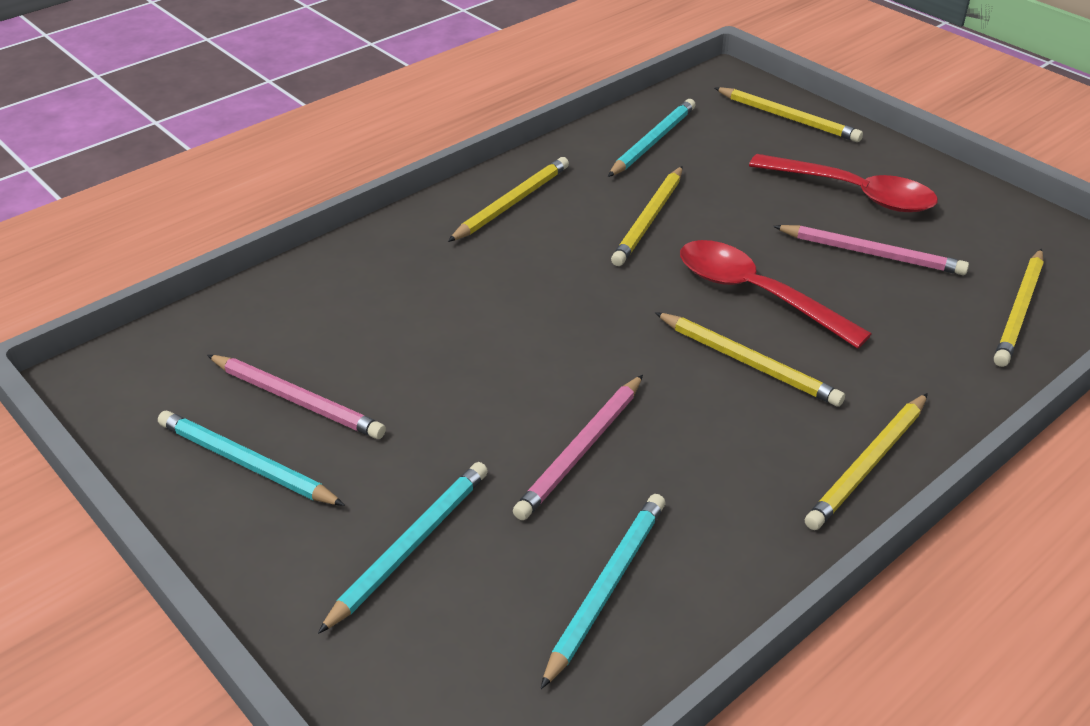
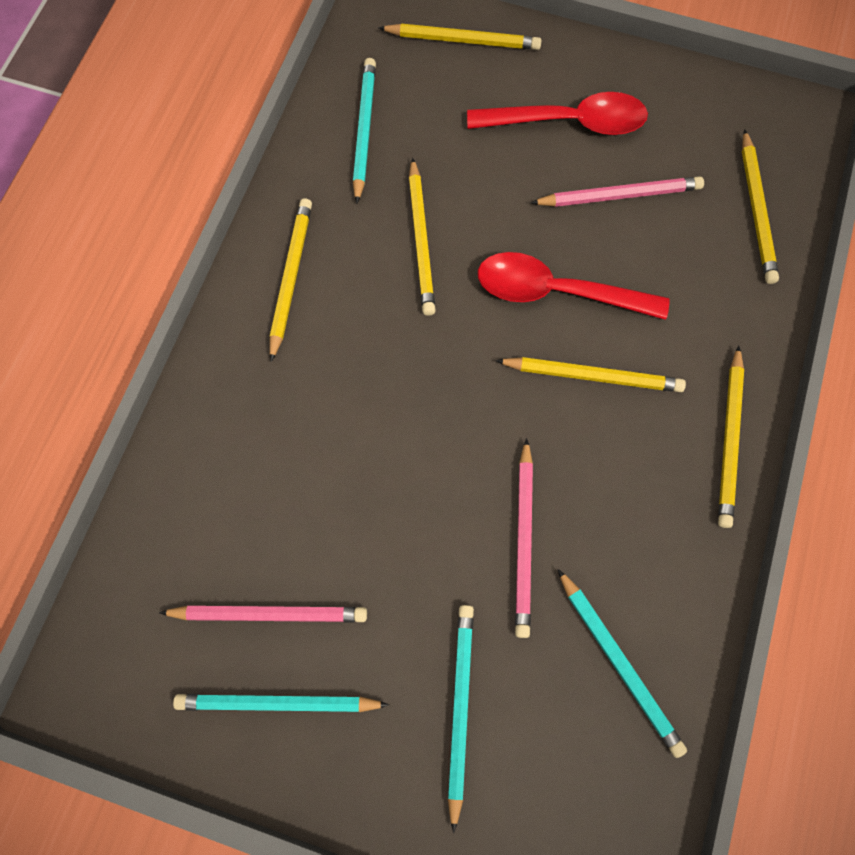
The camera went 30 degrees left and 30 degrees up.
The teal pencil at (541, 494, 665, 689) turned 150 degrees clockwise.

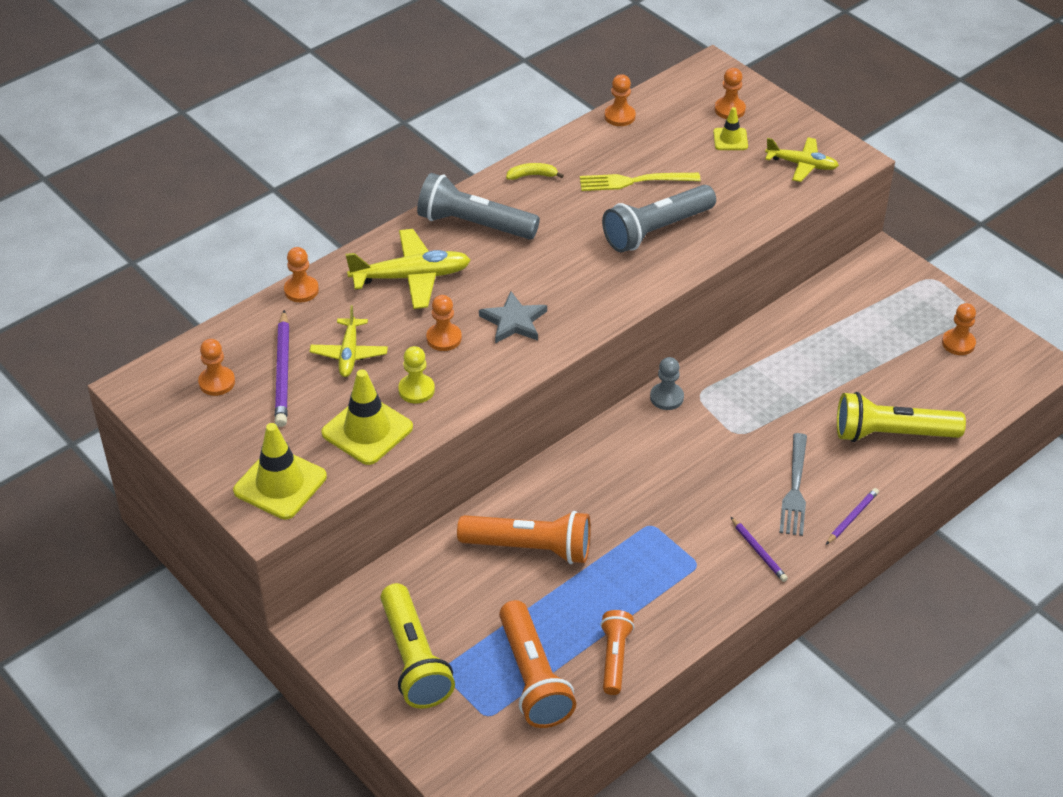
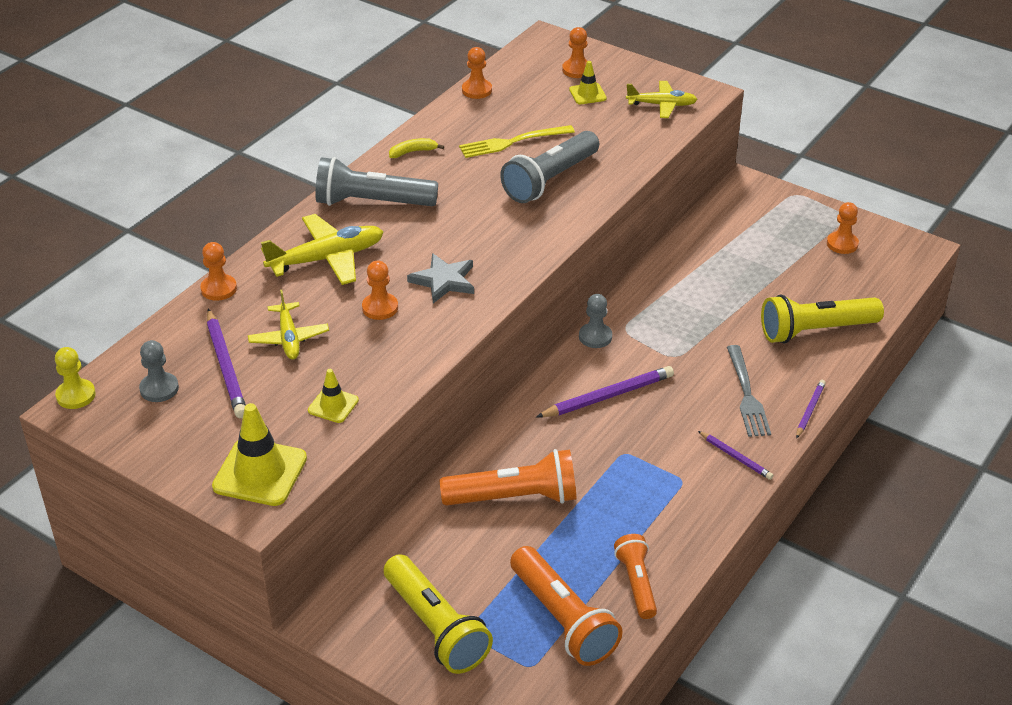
The camera went 15 degrees left and 5 degrees down.
The orange game pawn at (198, 339, 235, 396) became the gray game pawn at (139, 340, 179, 402).
The bright yellow safety cone at (321, 369, 413, 465) changed to 0.55 times the size.
The bright yellow game pawn moved from (398, 346, 435, 403) to (55, 347, 96, 409).
The violet pencil at (536, 366, 674, 417) appeared.

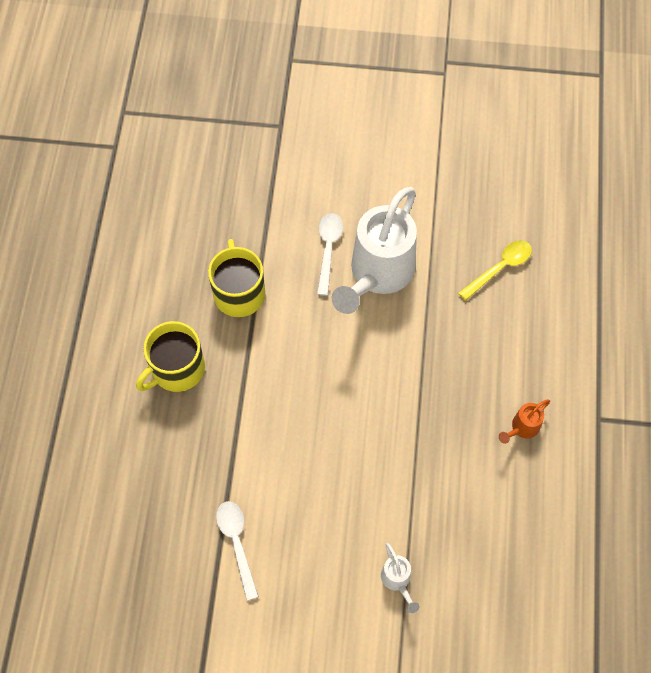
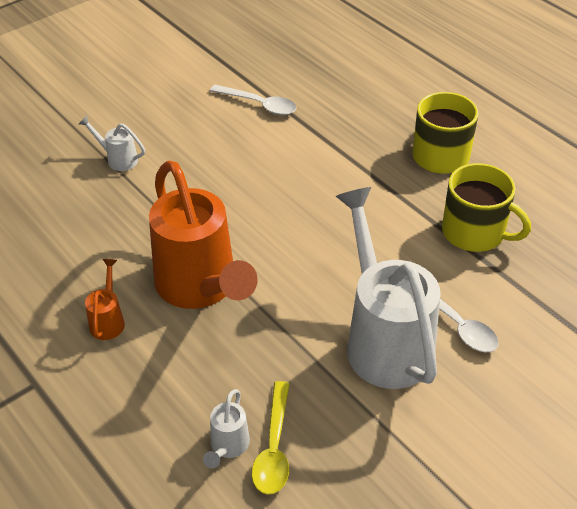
The camera went 135 degrees right and 20 degrees down.
The orange sprinkling can at (149, 160, 258, 309) appeared.
The snow-white sprinkling can at (203, 389, 250, 469) appeared.

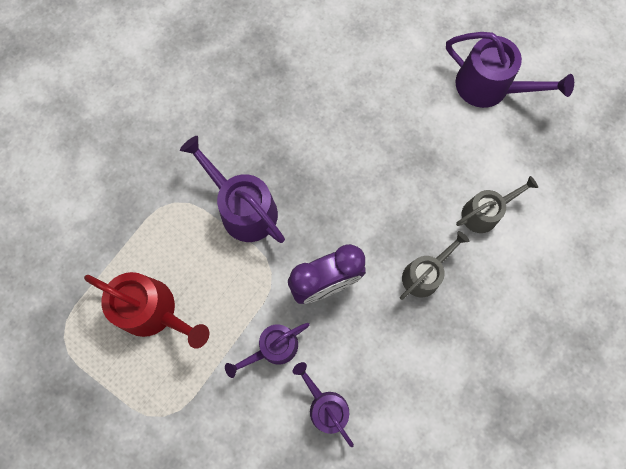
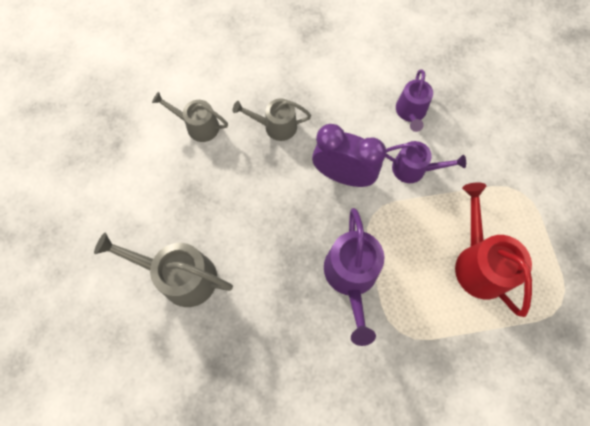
The camera went 135 degrees left and 5 degrees down.
The violet sprinkling can at (446, 32, 574, 108) disappeared.
The gray sprinkling can at (94, 233, 233, 307) appeared.

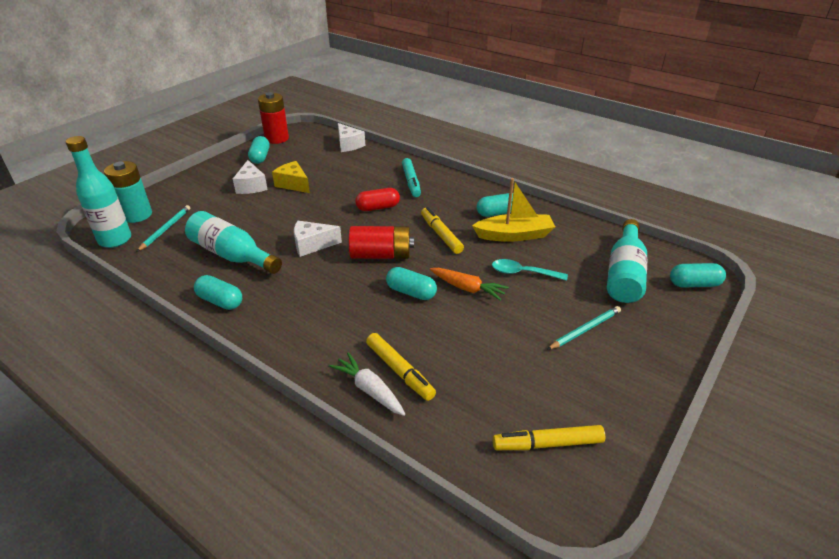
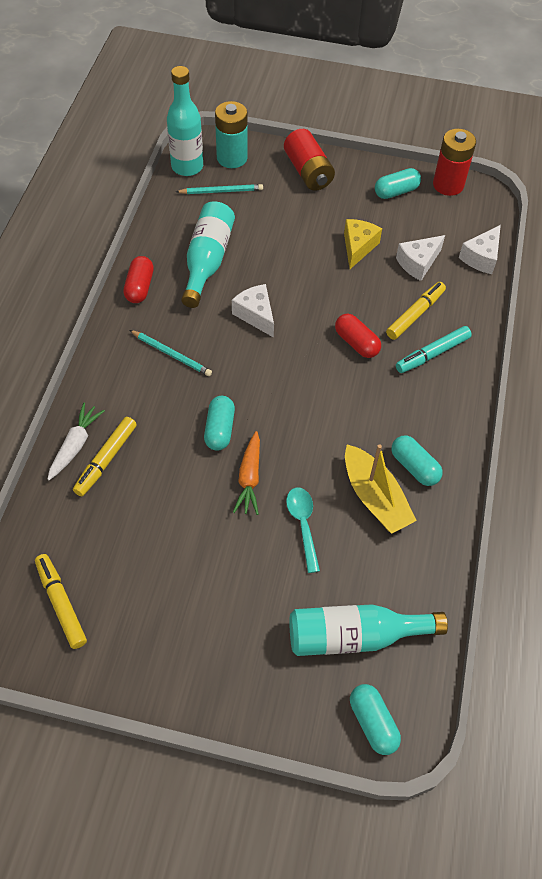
The camera went 65 degrees right and 20 degrees up.
The teal pill shape at (194, 275, 242, 310) became the red pill shape at (123, 256, 154, 303).
The snow-white piece of cheese moved from (233, 160, 268, 194) to (396, 235, 445, 281).
The red battery moved from (349, 226, 414, 259) to (284, 129, 335, 191).
The bright yellow marker pen moved from (421, 207, 464, 254) to (386, 282, 446, 340).
The teal pencil moved from (547, 306, 621, 350) to (130, 330, 212, 376).

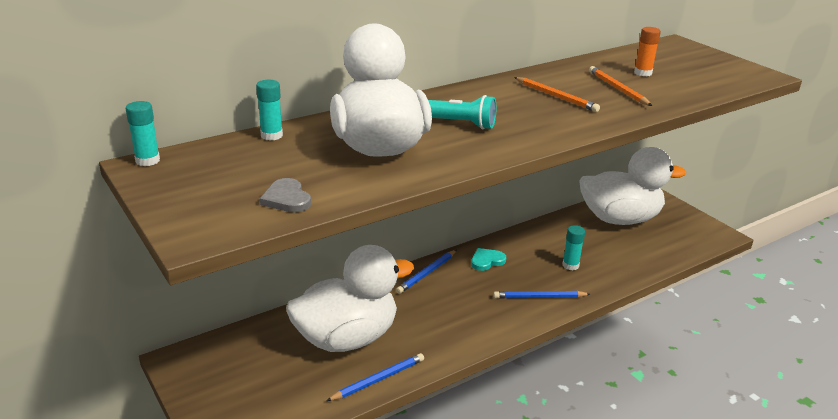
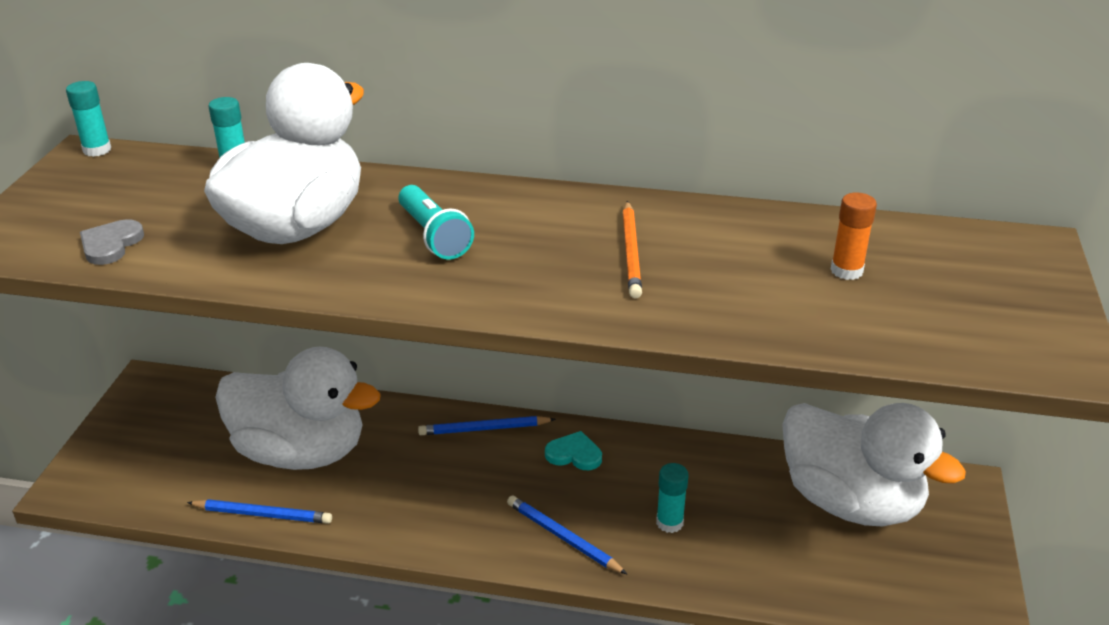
The camera went 45 degrees right and 5 degrees up.
The orange pencil at (589, 66, 652, 106) disappeared.

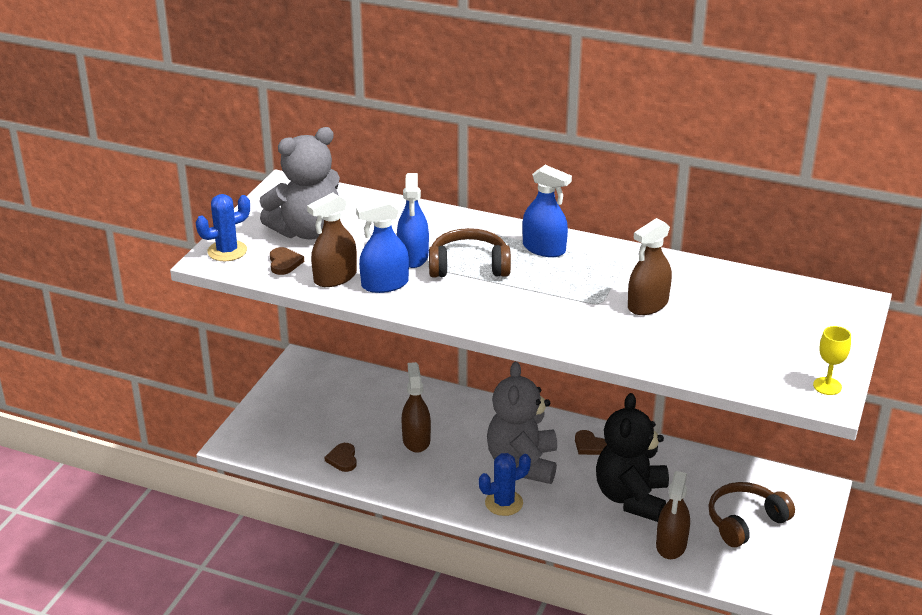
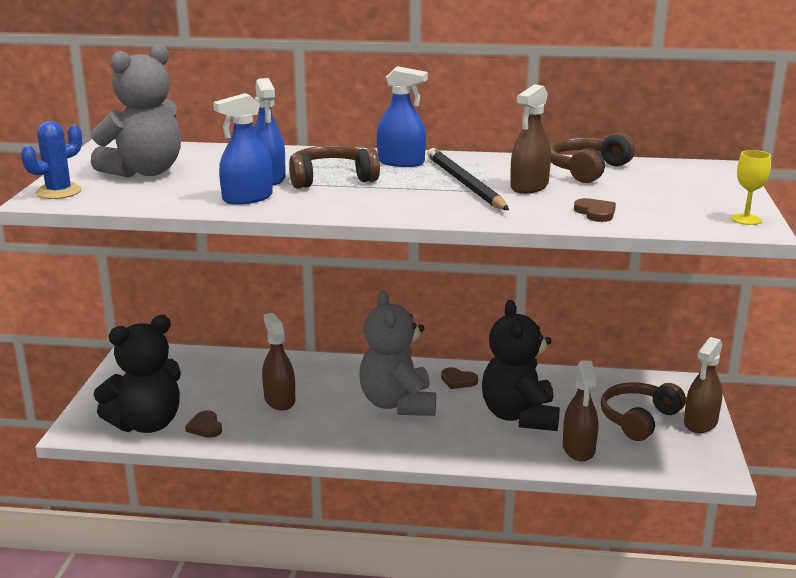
The camera went 15 degrees left and 10 degrees down.
The russet heart moved from (270, 247, 304, 275) to (574, 198, 616, 222).
The russet spray cleaner moved from (307, 192, 357, 287) to (684, 337, 723, 433).
The blue saguaro cactus at (479, 453, 531, 516) disappeared.
The black teddy at (94, 315, 181, 433) appeared.
The black pencil at (427, 148, 509, 210) appeared.
The russet over-ear headphones at (550, 133, 635, 183) appeared.

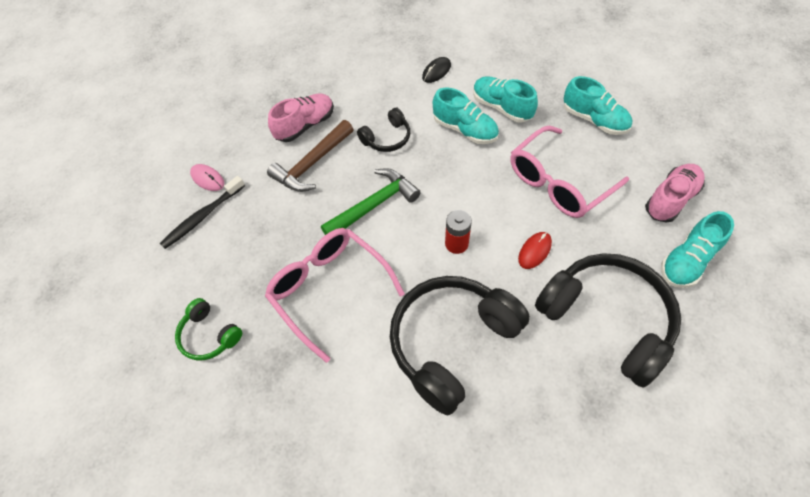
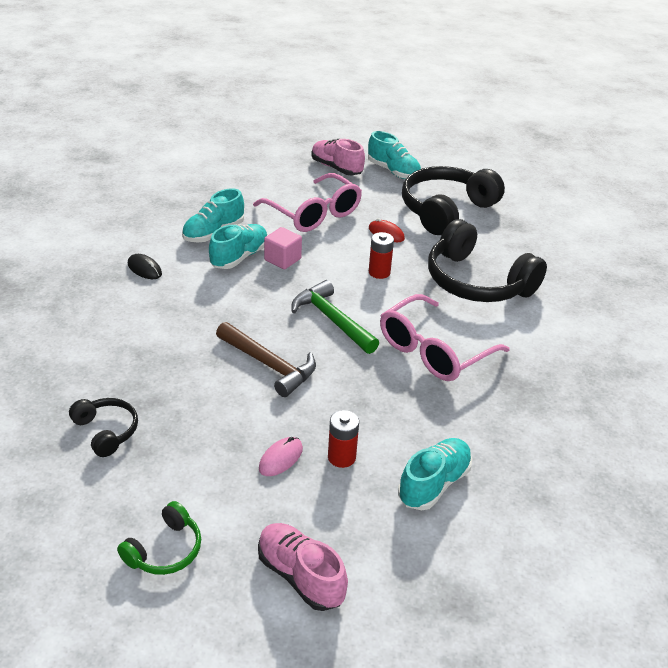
The camera went 95 degrees left and 20 degrees down.
The black dental brush at (160, 176, 245, 249) was replaced by the red battery at (328, 410, 359, 468).
The green over-ear headphones moved from (175, 298, 242, 360) to (117, 501, 201, 575).
The rose-pink sneaker moved from (268, 93, 334, 142) to (258, 523, 348, 611).
The black over-ear headphones moved from (357, 108, 410, 152) to (69, 398, 138, 457).
The teal sneaker moved from (564, 76, 632, 135) to (398, 438, 472, 510).
The rose-pink block at (264, 227, 302, 269) appeared.

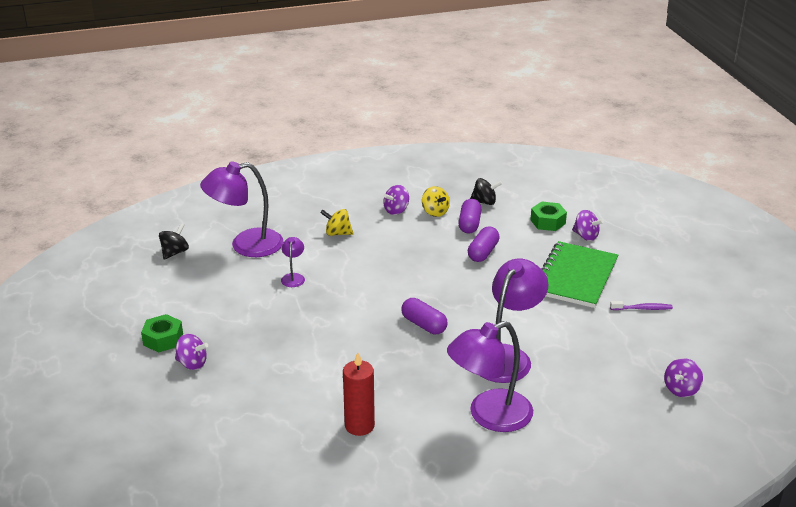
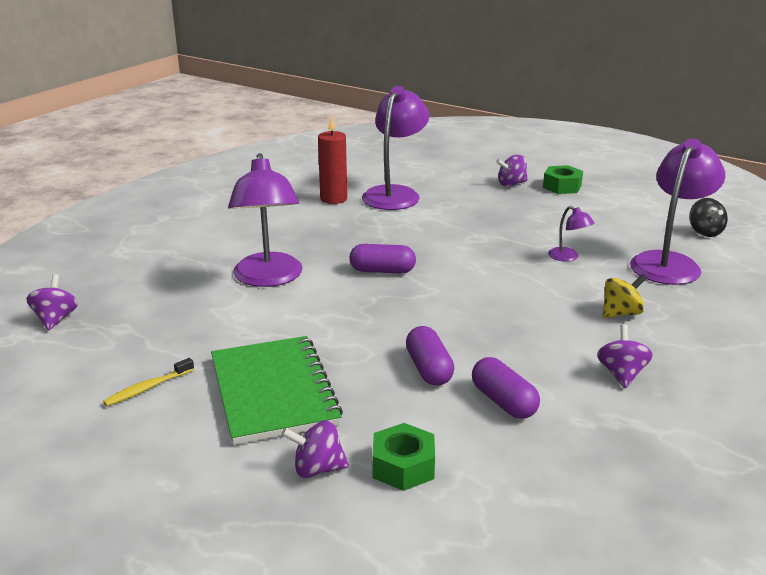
The camera went 140 degrees right and 5 degrees down.
The bright yellow toy top at (422, 186, 450, 217) disappeared.
The violet lamp moved from (447, 321, 533, 432) to (362, 86, 429, 210).
The black toy top at (470, 178, 502, 205) disappeared.
The violet dental brush at (610, 301, 673, 310) became the bright yellow dental brush at (103, 358, 194, 406).

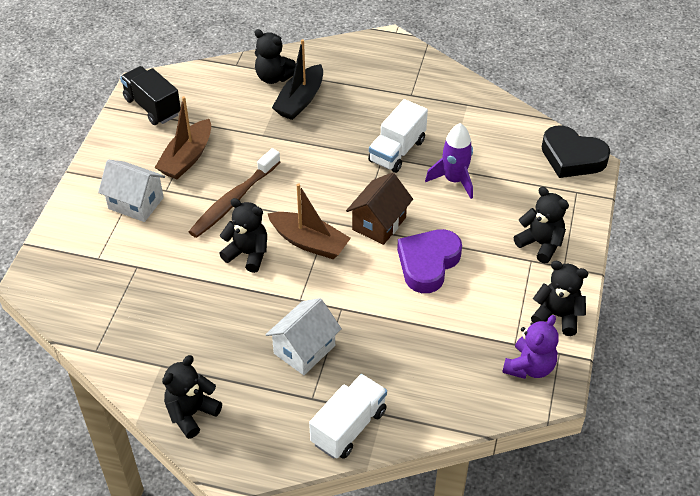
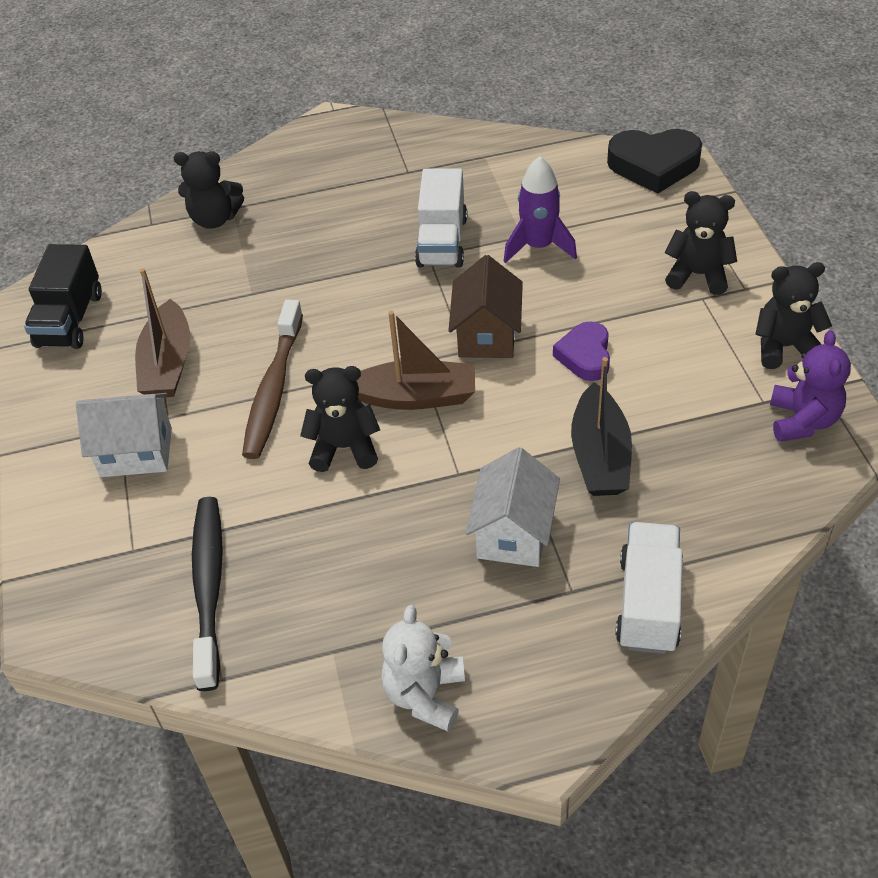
The camera went 25 degrees left and 0 degrees up.
The black toy truck at (120, 66, 181, 125) turned 105 degrees counterclockwise.
The black teddy at (162, 355, 222, 439) became the snow-white teddy at (381, 605, 465, 732).
The black boat moved from (272, 39, 323, 120) to (571, 357, 632, 496).
The violet heart at (397, 229, 462, 293) changed to 0.64 times the size.
The black dental brush at (192, 497, 223, 691) appeared.

